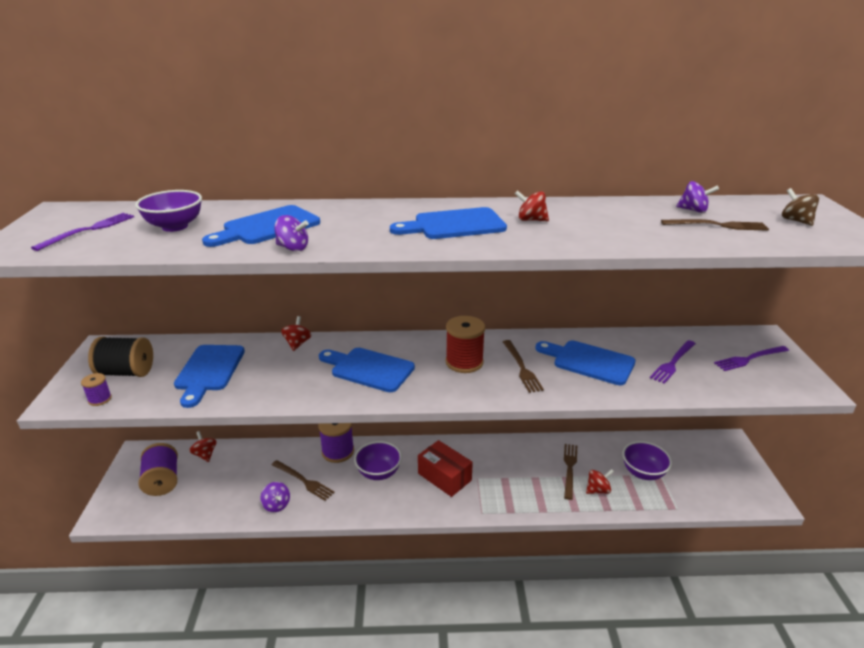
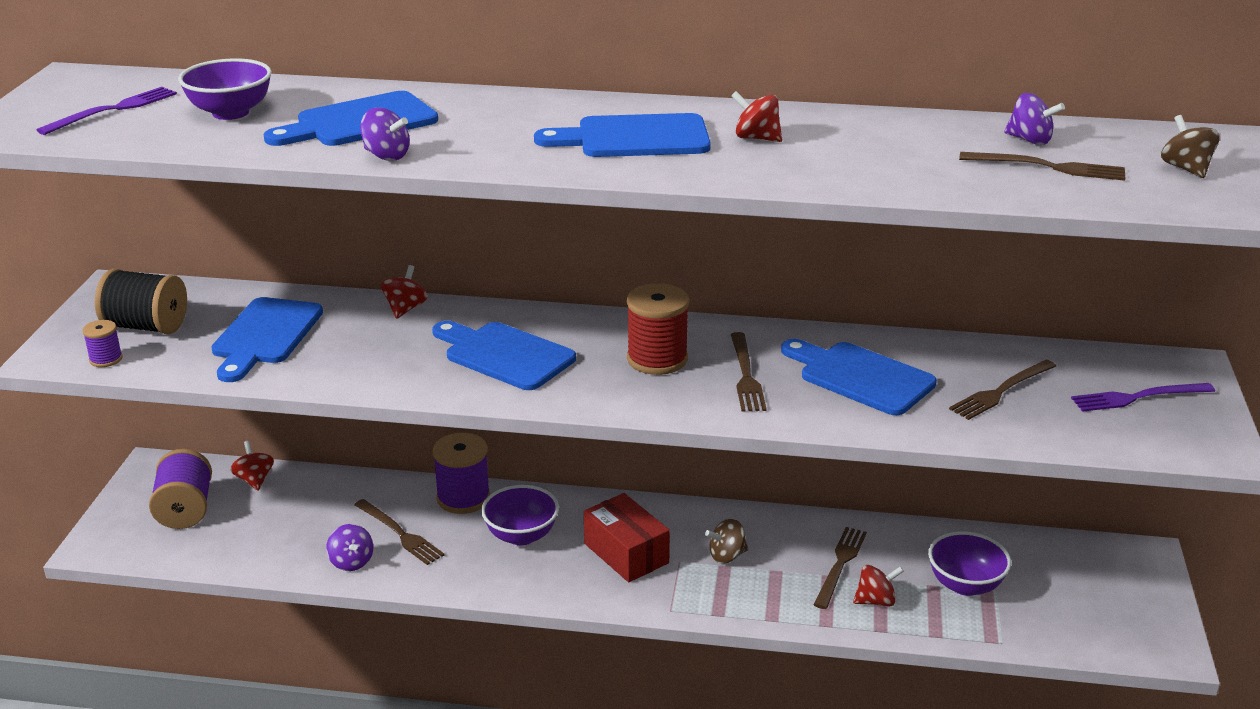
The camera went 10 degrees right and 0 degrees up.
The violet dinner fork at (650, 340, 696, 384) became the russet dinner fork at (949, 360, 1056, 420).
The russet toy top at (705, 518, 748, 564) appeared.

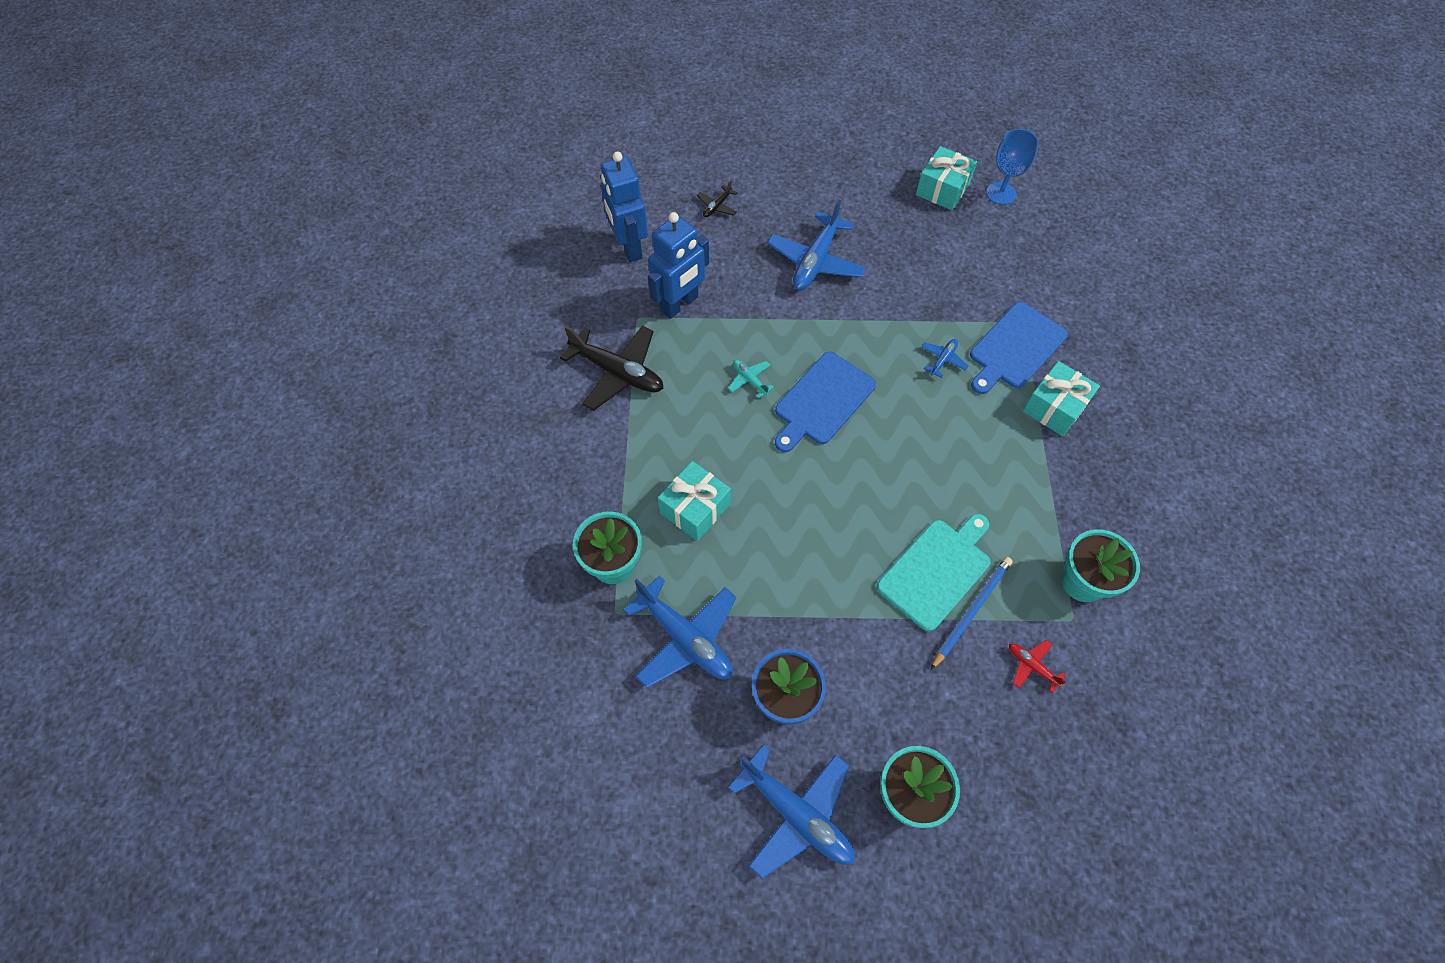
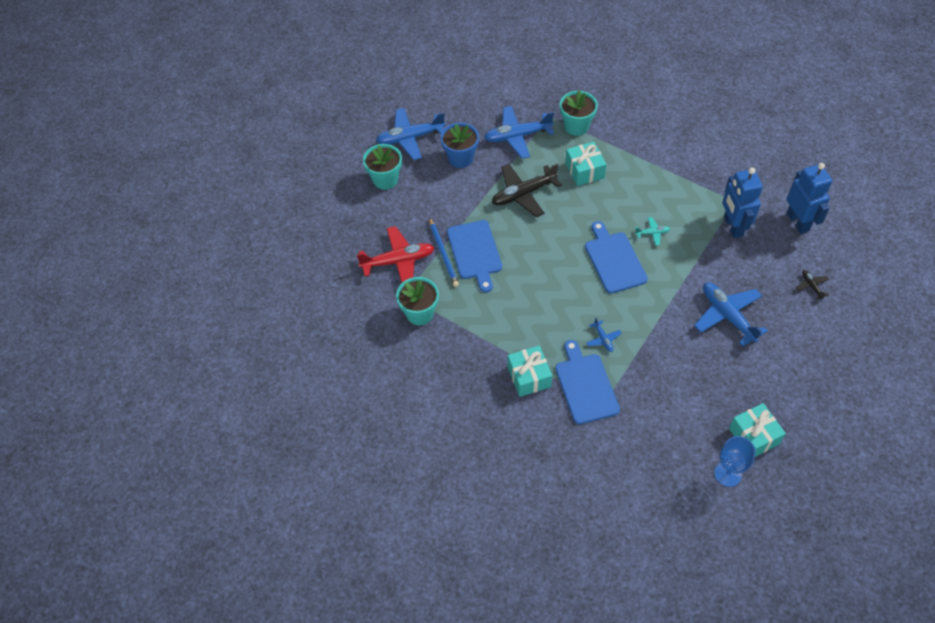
The camera went 125 degrees right and 5 degrees down.
The black aeroplane moved from (560, 326, 664, 411) to (492, 163, 562, 217).
The blue toy robot at (601, 152, 648, 262) turned 60 degrees clockwise.
The teal cutting board at (877, 514, 990, 632) became the blue cutting board at (447, 220, 502, 292).
The red aeroplane at (1009, 640, 1066, 693) changed to 2.14 times the size.

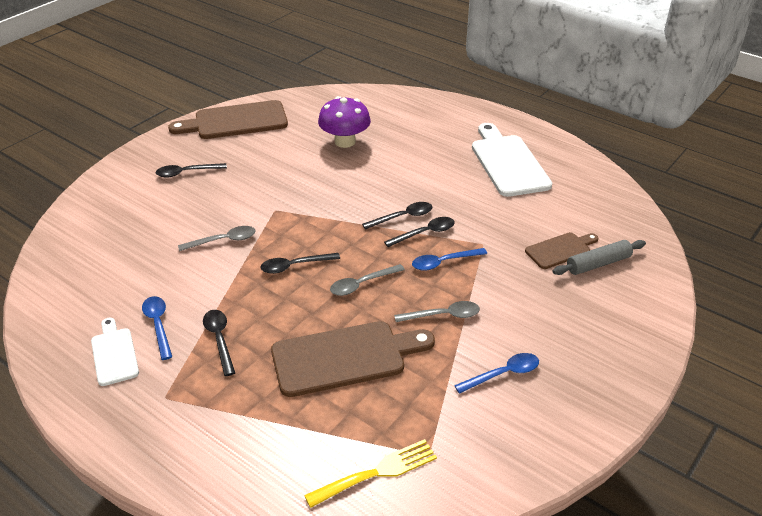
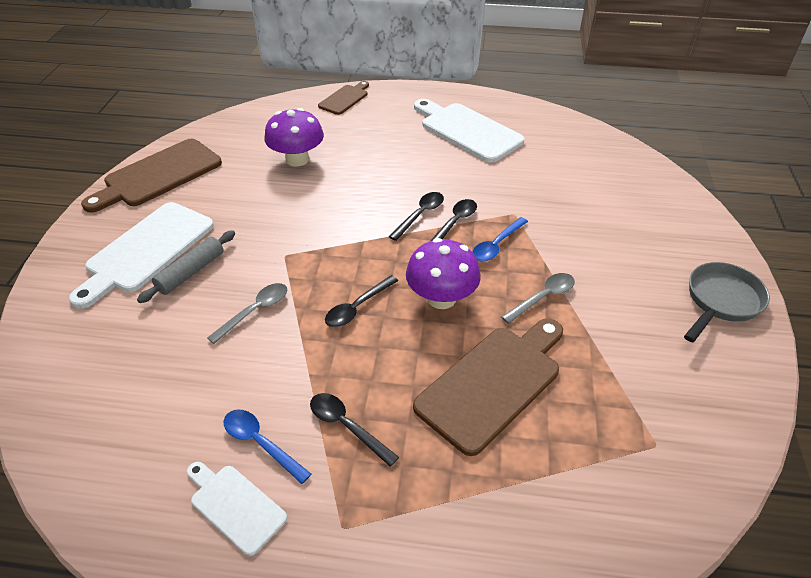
The camera went 30 degrees left and 5 degrees up.
The black spoon at (156, 163, 227, 178) was replaced by the snow-white cutting board at (69, 202, 214, 309).
The bright yellow dinner fork at (304, 439, 437, 508) disappeared.
The gray spoon at (330, 264, 405, 296) was replaced by the violet fungus at (406, 238, 481, 309).
The blue spoon at (454, 353, 539, 394) disappeared.
The russet cutting board moved from (525, 232, 598, 269) to (318, 81, 369, 115).
The gray rolling pin moved from (553, 240, 646, 275) to (137, 230, 235, 303).
The gray frying pan at (684, 262, 770, 342) appeared.

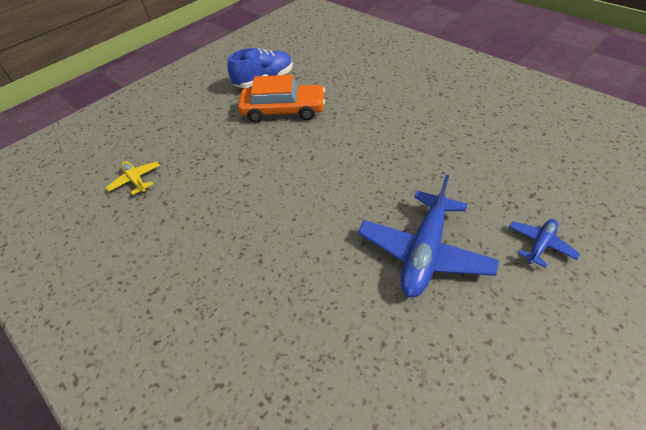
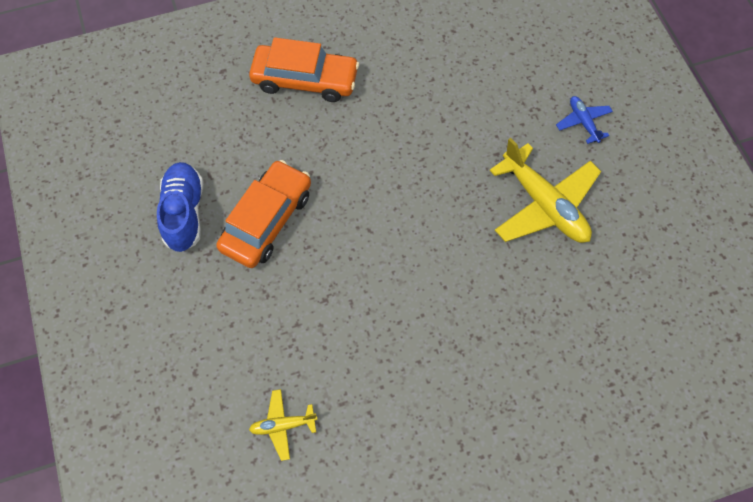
The camera went 65 degrees left and 15 degrees up.
The blue aeroplane at (358, 175, 499, 297) became the bright yellow aeroplane at (489, 138, 601, 243).
The orange toy car at (249, 37, 359, 102) appeared.

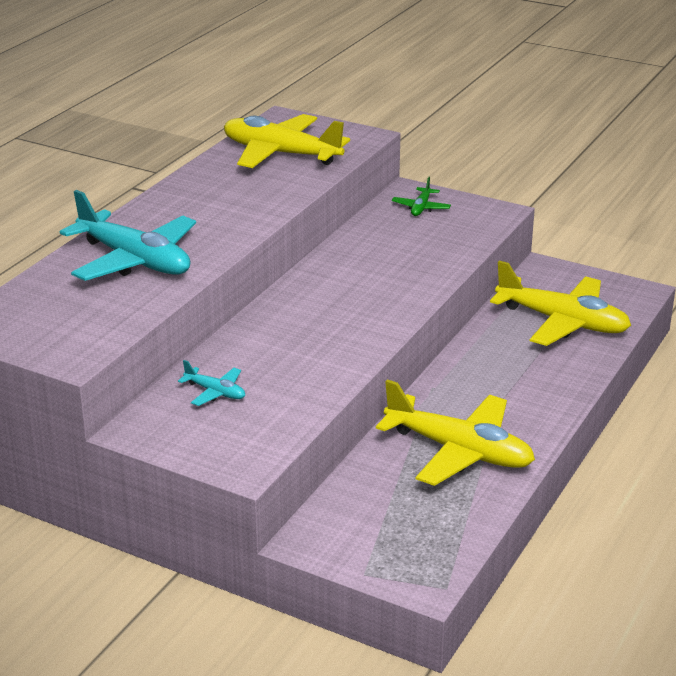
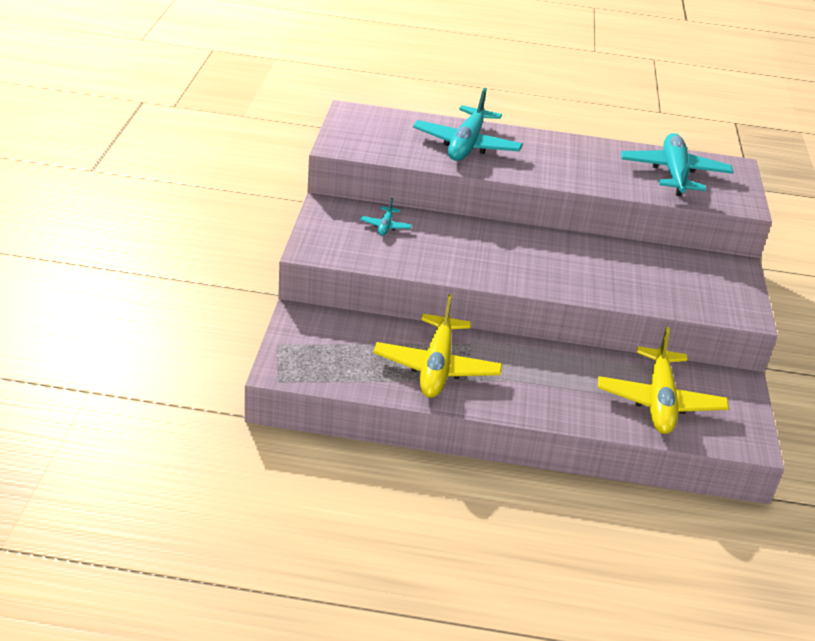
The camera went 65 degrees right and 5 degrees up.
The bright yellow aeroplane at (224, 114, 350, 168) became the teal aeroplane at (621, 133, 733, 196).
The green aeroplane at (392, 177, 451, 216) disappeared.

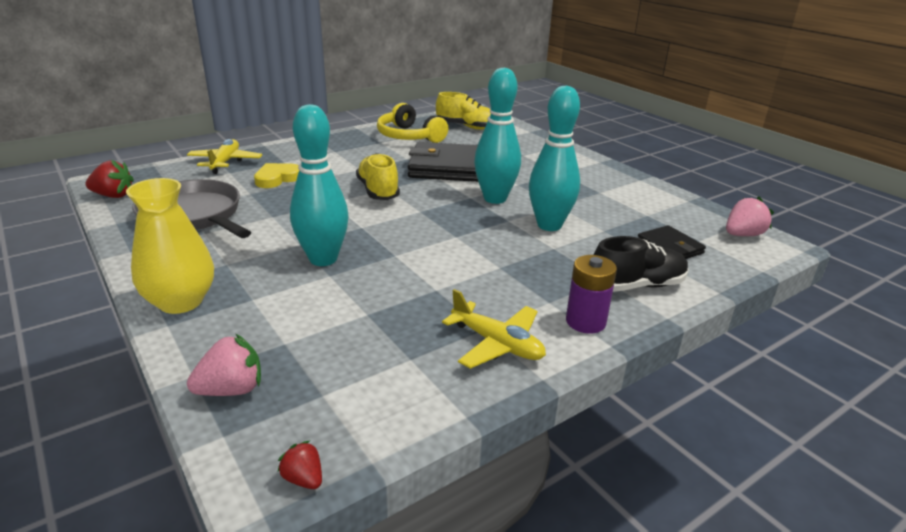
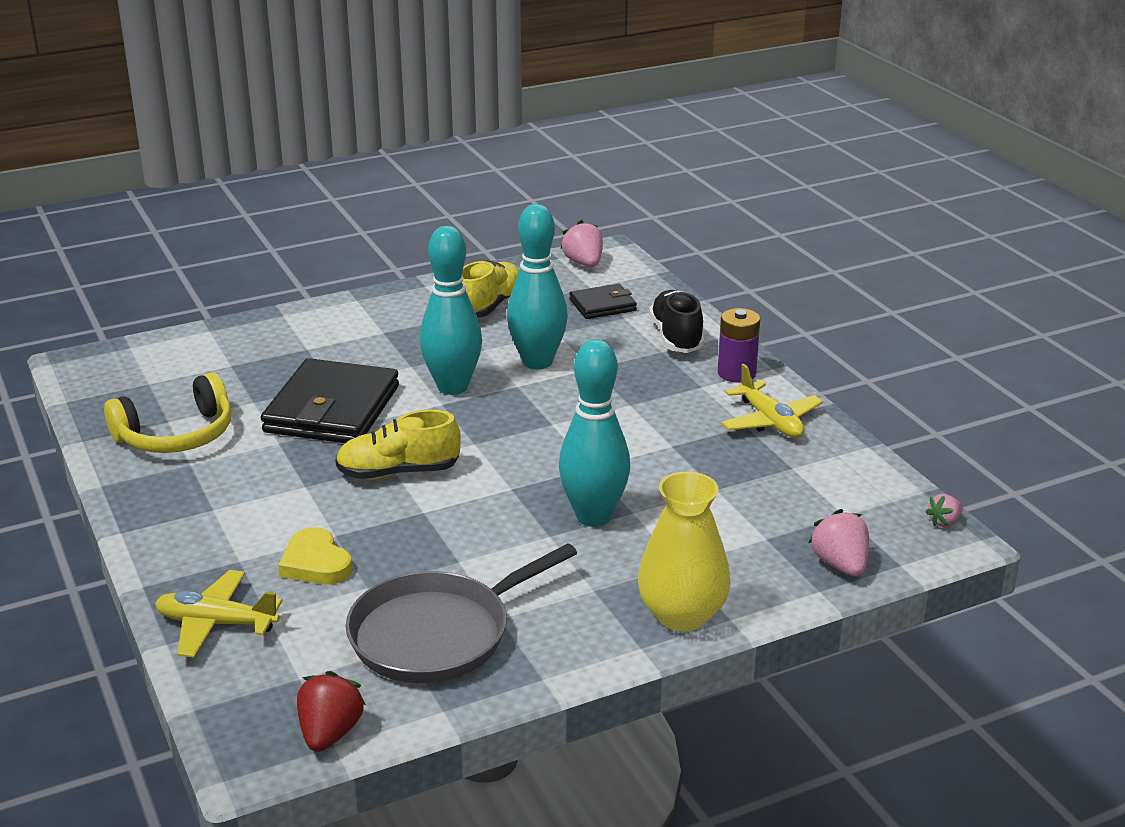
The camera went 80 degrees left and 0 degrees up.
The red toy strawberry at (278, 440, 322, 489) became the rose-pink toy strawberry at (926, 494, 963, 527).
The bright yellow sneaker moved from (436, 92, 491, 130) to (462, 260, 519, 318).
The bright yellow aeroplane at (442, 289, 546, 369) turned 105 degrees clockwise.

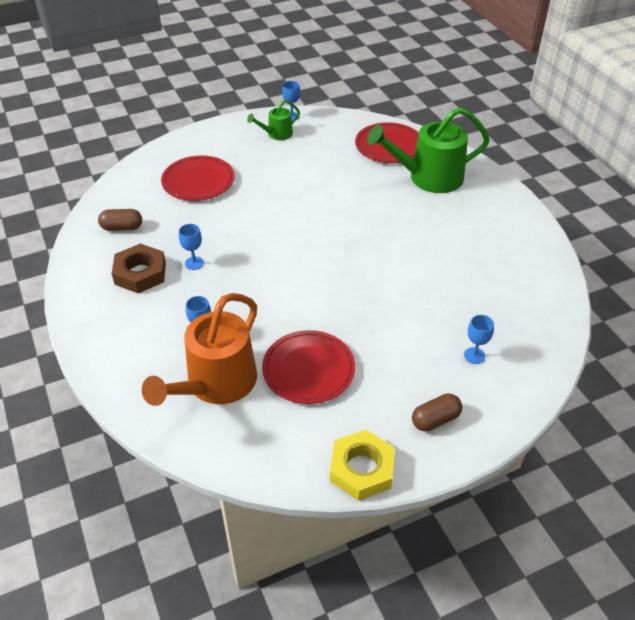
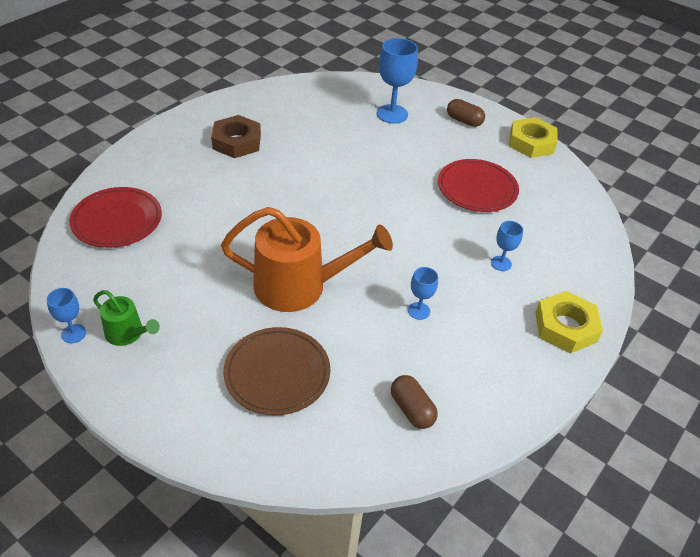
The camera went 120 degrees left and 0 degrees up.
The russet hexagon nut moved from (112, 243, 166, 293) to (211, 115, 261, 158).
The orange sprinkling can moved from (142, 293, 257, 406) to (221, 207, 393, 312).
The red flat dish at (161, 155, 234, 201) became the russet flat dish at (223, 327, 330, 415).
The green sprinkling can at (367, 107, 490, 193) disappeared.
The blue wine glass at (464, 315, 494, 364) changed to 1.88 times the size.
The bright yellow hexagon nut at (535, 291, 603, 353) appeared.

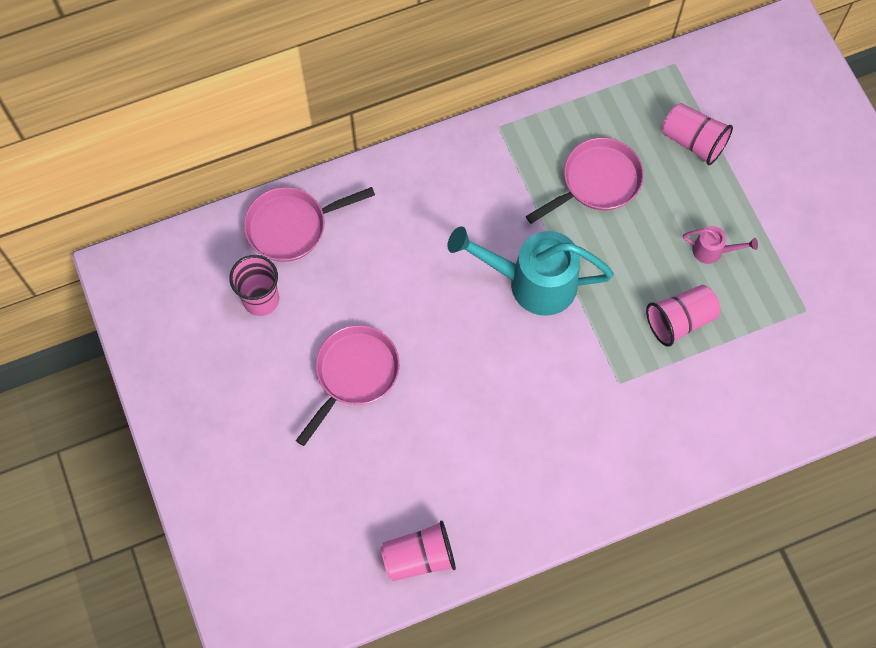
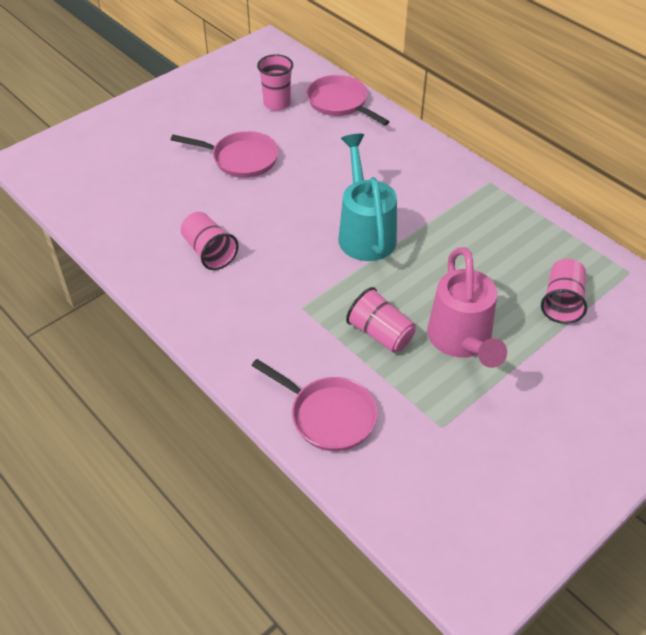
The camera went 70 degrees right and 20 degrees down.
The rose-pink tumbler moved from (381, 521, 456, 581) to (181, 212, 239, 270).
The rose-pink frying pan moved from (526, 138, 644, 224) to (251, 359, 378, 451).
The rose-pink sprinkling can at (683, 226, 758, 264) changed to 2.21 times the size.

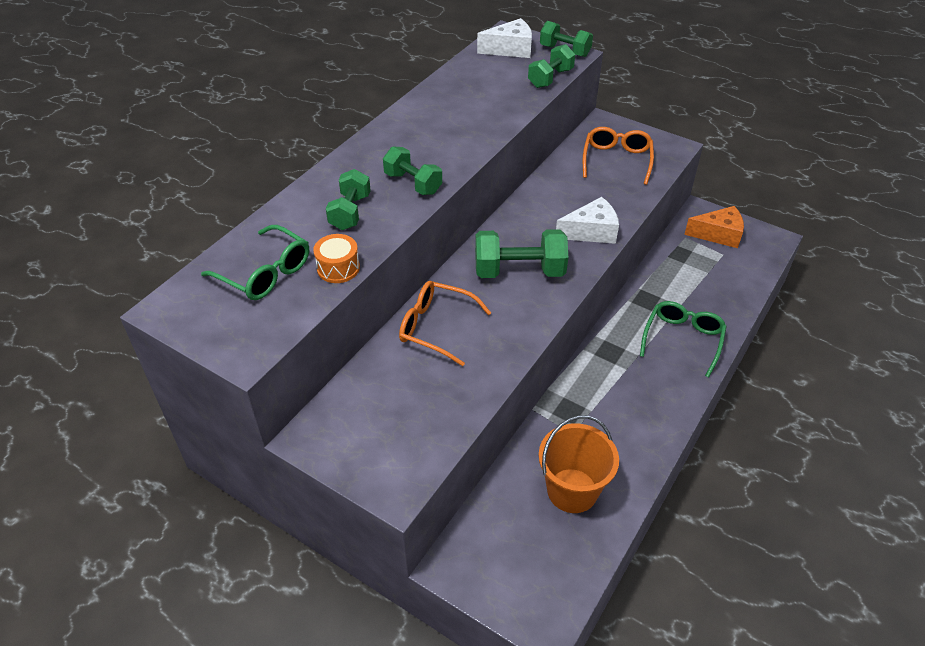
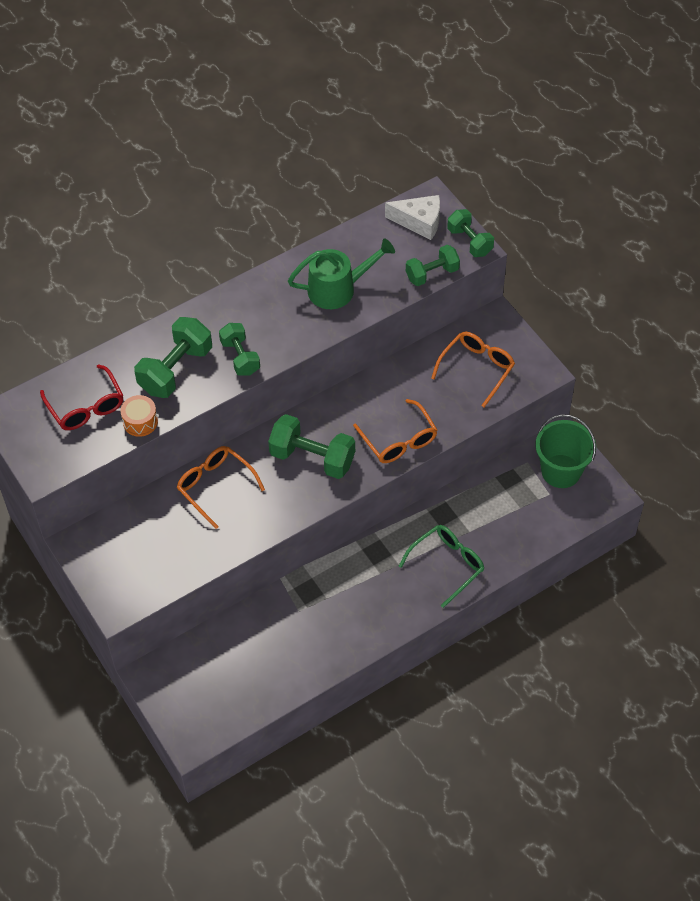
The camera went 25 degrees right and 10 degrees up.
The green glasses at (201, 225, 309, 300) became the red glasses at (40, 364, 124, 430).
The green dumbbell at (326, 169, 371, 230) changed to 1.55 times the size.
The orange bucket at (539, 415, 619, 513) disappeared.
The snow-white piece of cheese at (556, 197, 619, 244) was replaced by the orange glasses at (353, 399, 437, 463).
The orange piece of cheese at (684, 206, 744, 248) was replaced by the green bucket at (535, 414, 596, 488).
The green sprinkling can at (288, 238, 395, 309) appeared.

